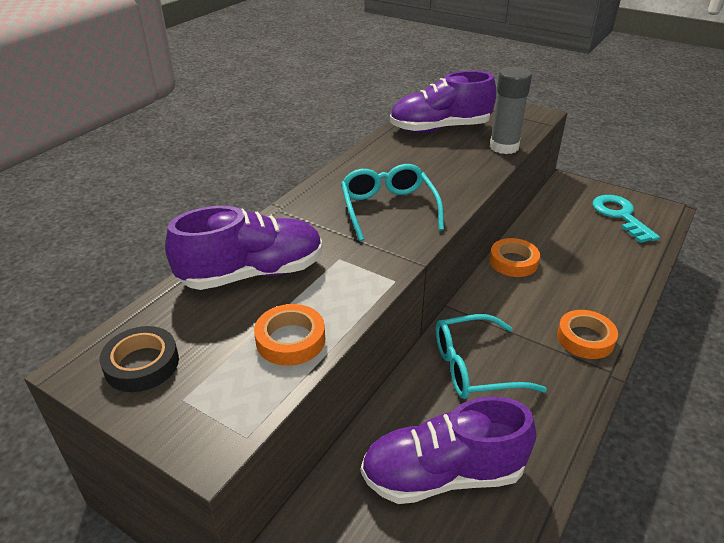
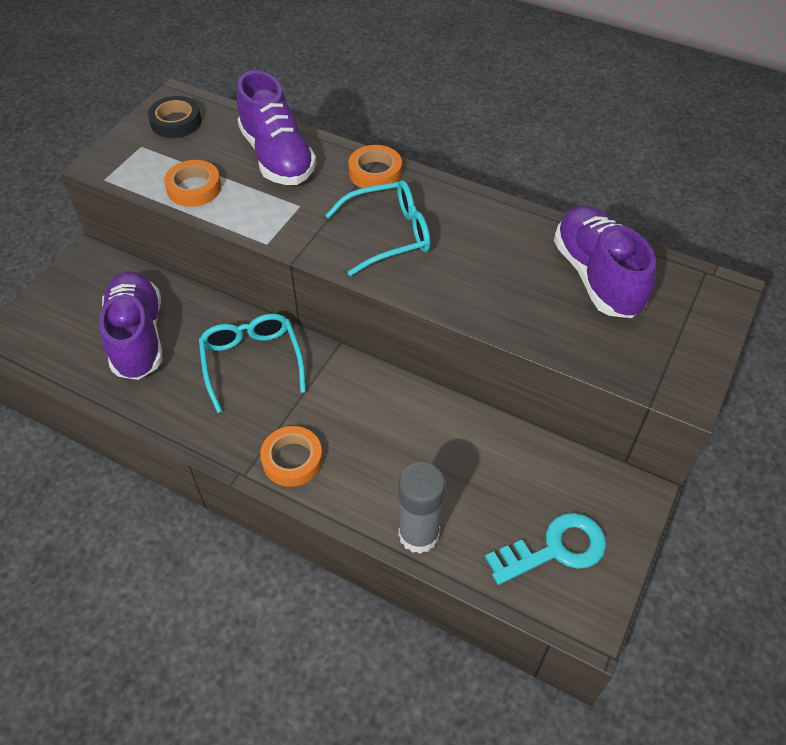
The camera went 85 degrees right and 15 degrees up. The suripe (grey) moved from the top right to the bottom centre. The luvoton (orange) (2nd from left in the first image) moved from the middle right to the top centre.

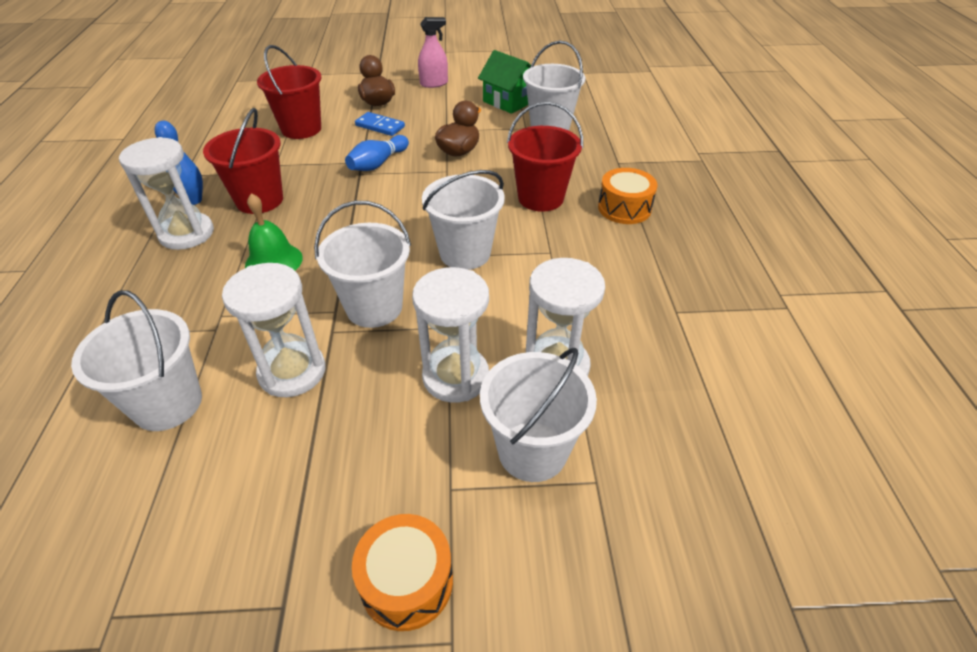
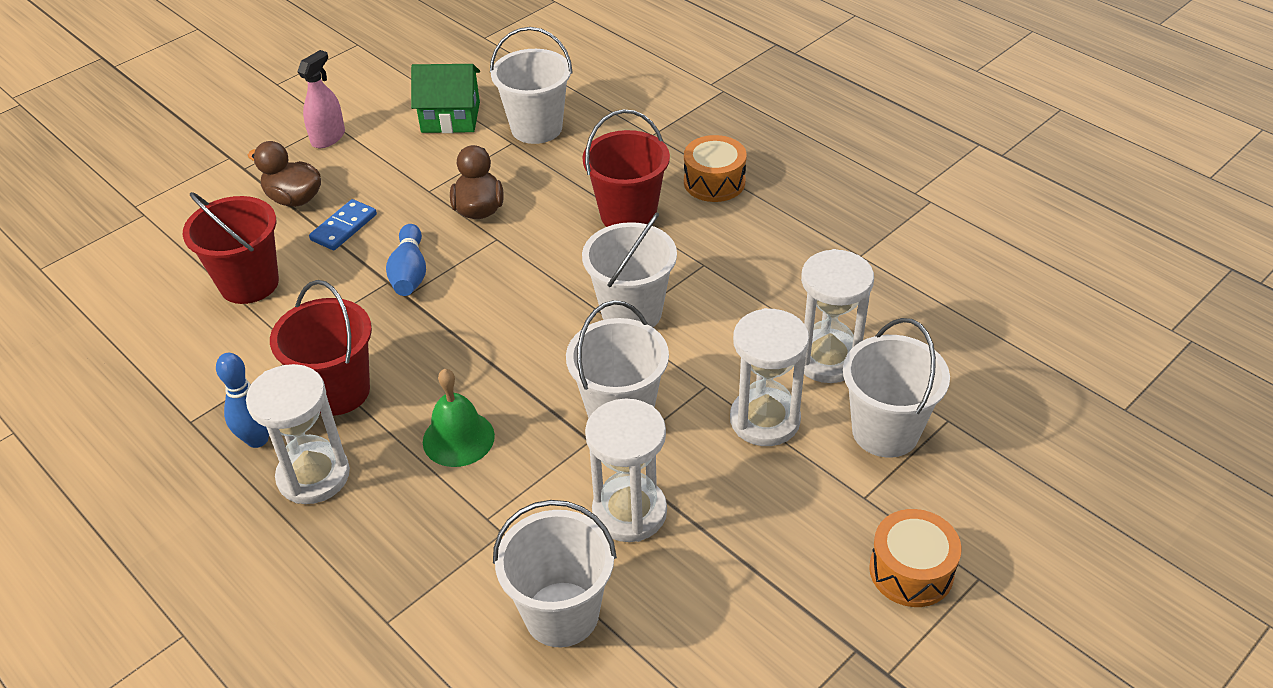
The camera went 40 degrees left and 0 degrees up. The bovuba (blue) at the top centre turned 45 degrees counterclockwise.

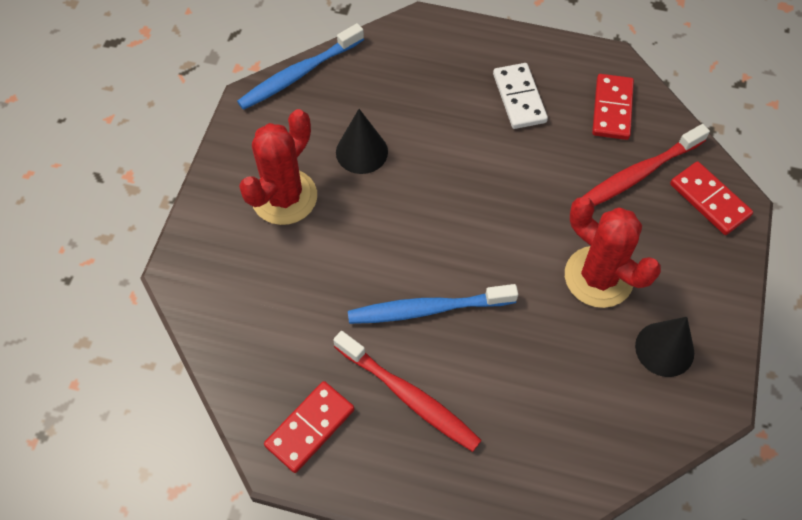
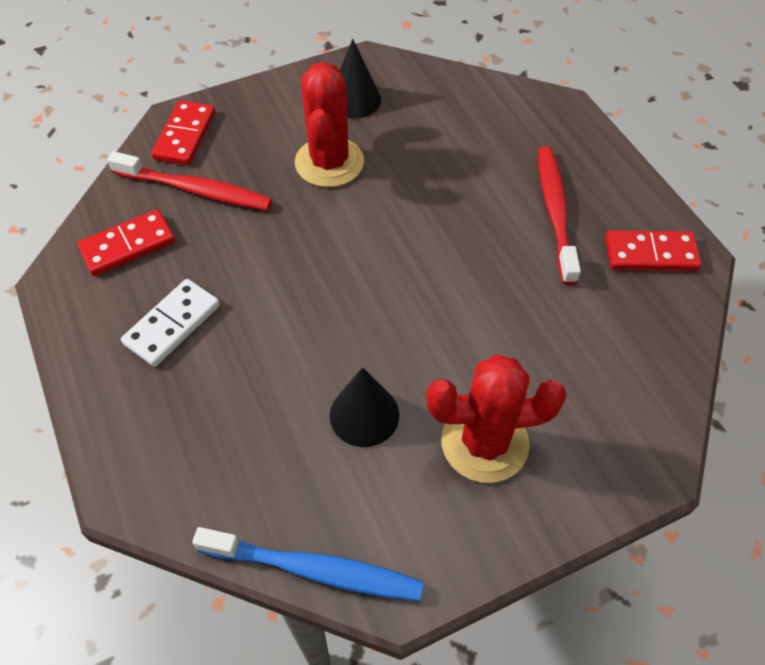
The camera went 130 degrees left and 5 degrees down. The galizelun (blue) (2nd from left) at the centre disappeared.

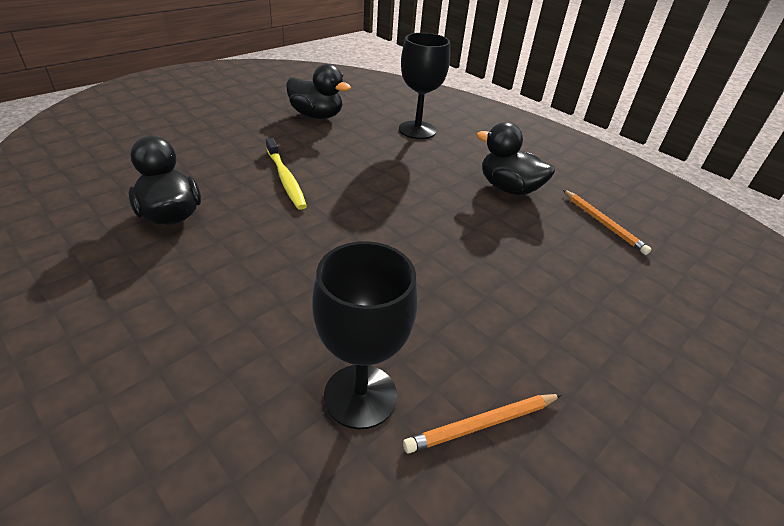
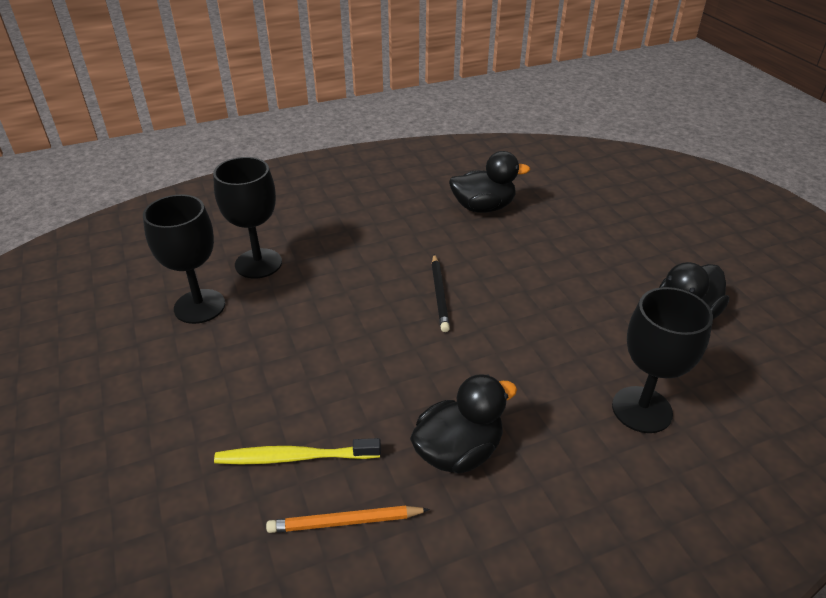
The camera went 115 degrees right and 0 degrees up. The galizelun (yellow) moved from the top centre to the bottom centre. The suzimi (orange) (1st from left) at the bottom centre was replaced by the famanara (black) (1st from left) at the middle left. The suzimi (black) at the centre appeared.

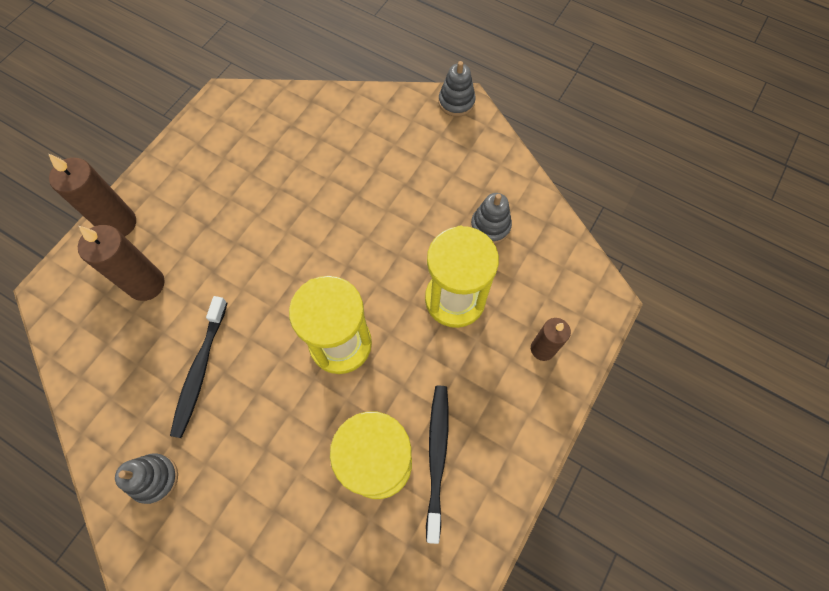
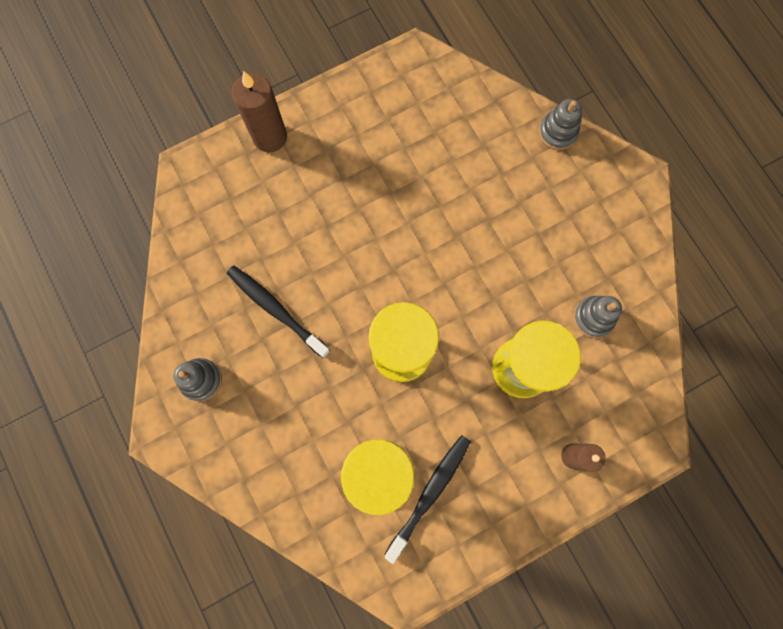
The camera went 30 degrees right and 10 degrees up. The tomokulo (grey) (2nd from left) moved from the top centre to the top right. The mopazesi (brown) (2nd from left) at the middle left disappeared. The galizelun (black) (1st from left) at the middle left turned 90 degrees clockwise.

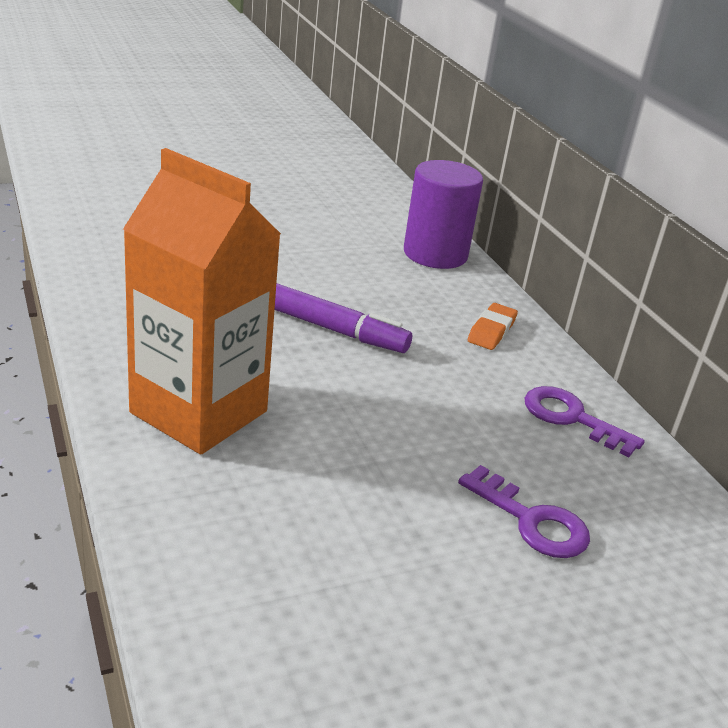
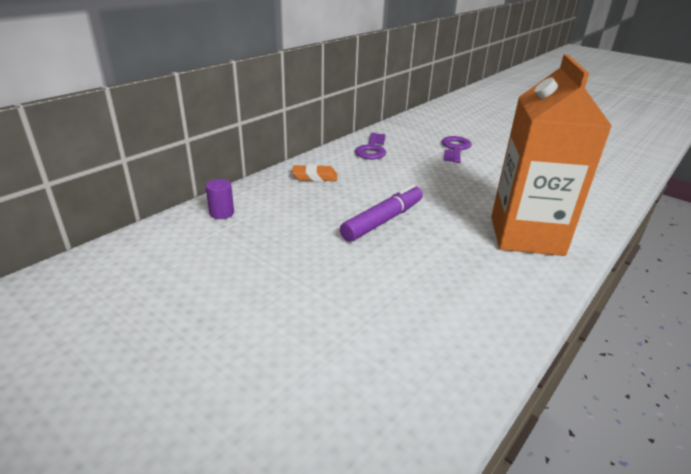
The camera went 115 degrees left and 0 degrees up. The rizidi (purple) at the top centre changed to 0.44 times the size. The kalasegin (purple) at the centre turned 45 degrees clockwise.

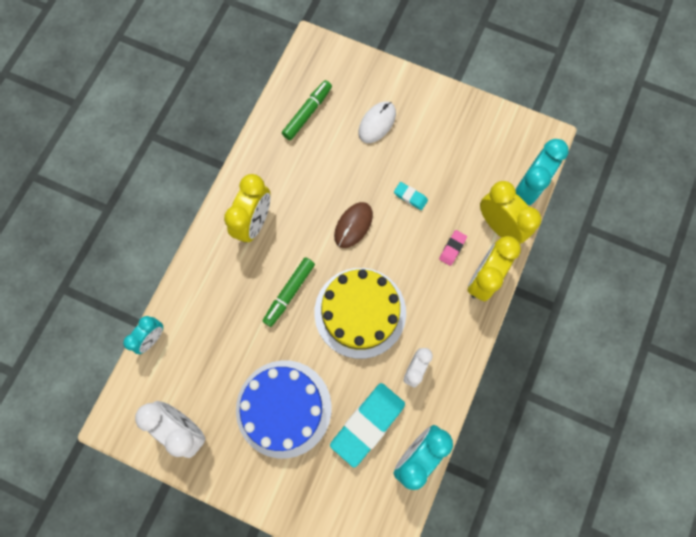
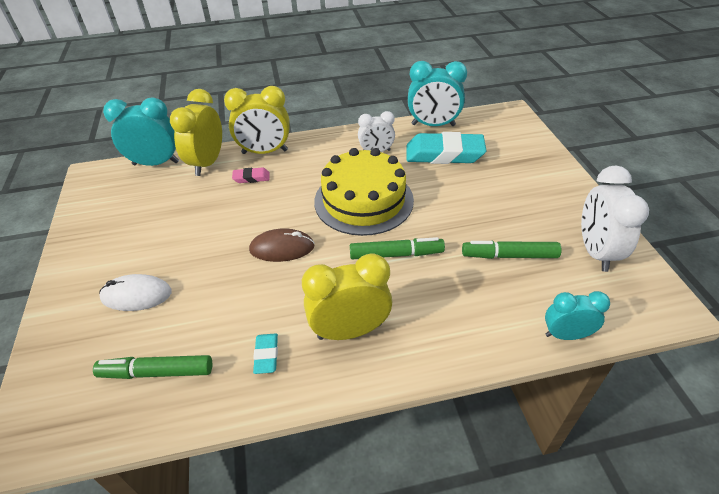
The camera went 125 degrees left and 30 degrees down. The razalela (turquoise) (2nd from left in the first image) moved from the centre to the bottom centre. The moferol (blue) at the bottom centre disappeared. The kalasegin (green) (3rd from left) at the middle right appeared.

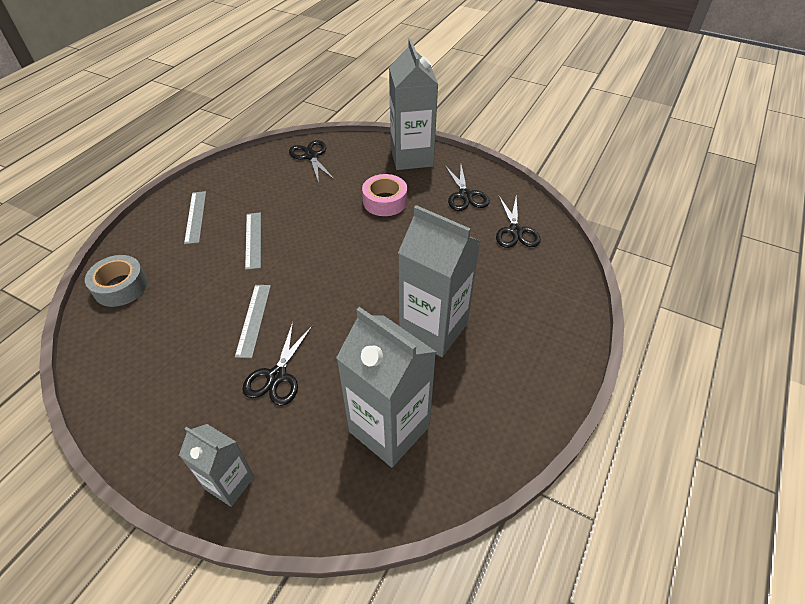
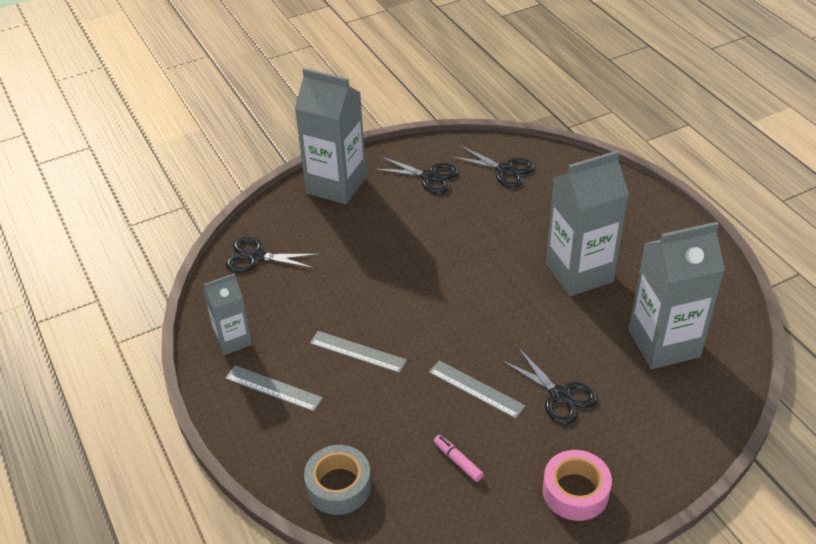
The camera went 55 degrees left and 5 degrees down. The luvoton (pink) moved from the top centre to the bottom right. The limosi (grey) (1st from left) moved from the bottom left to the middle left. The kalasegin (pink) at the bottom centre appeared.

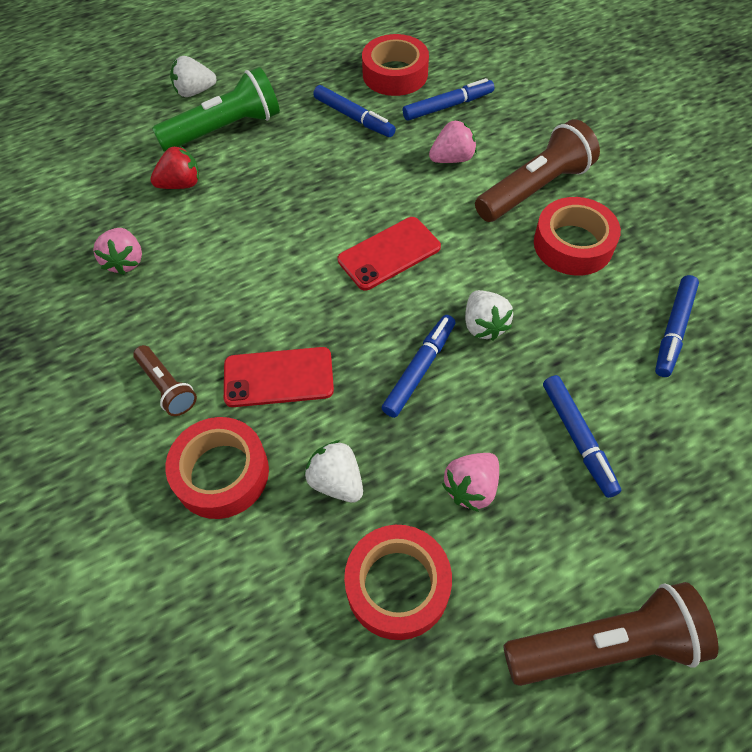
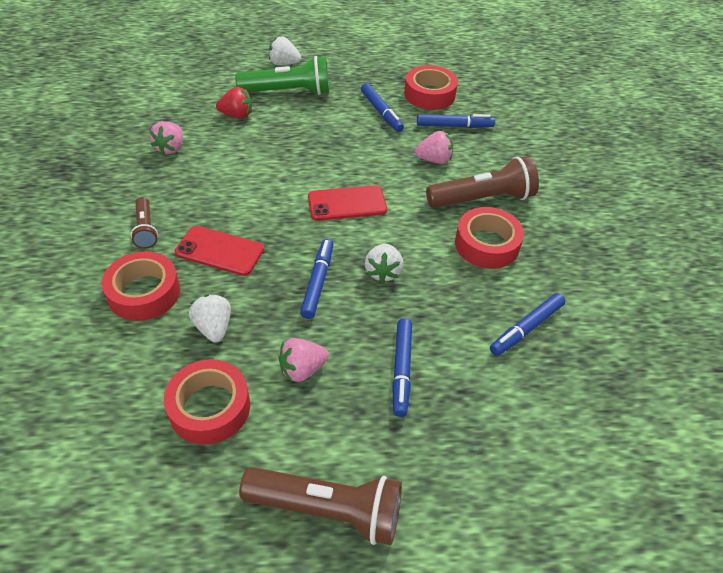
The camera went 20 degrees right and 10 degrees down. The kalasegin (blue) (2nd from left in the first image) at the centre turned 45 degrees counterclockwise.

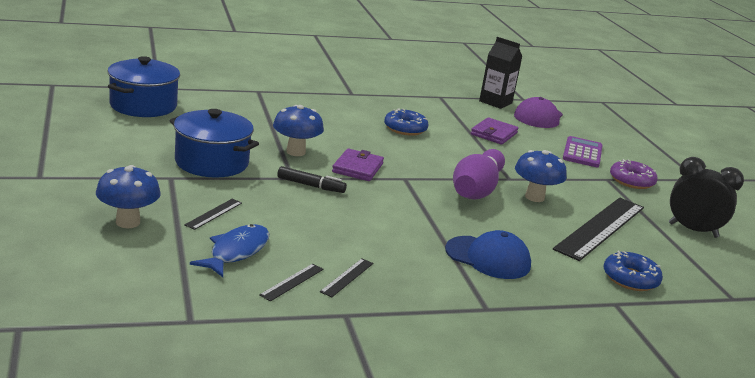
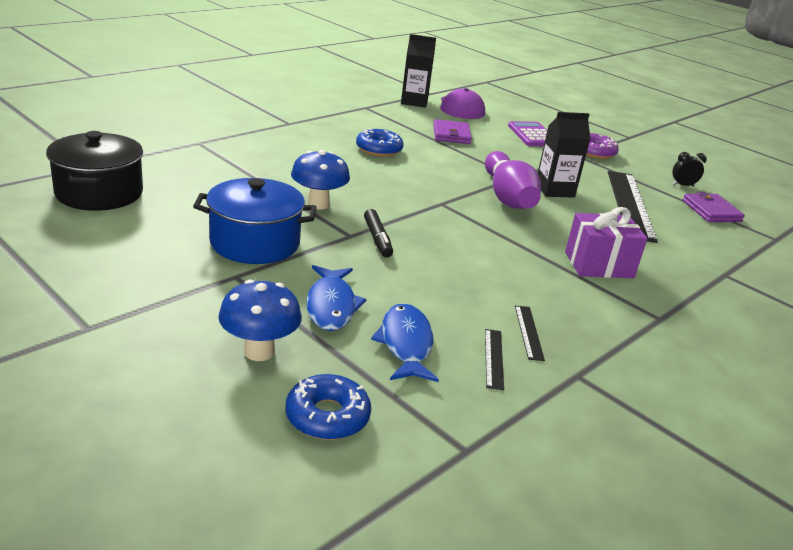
The camera went 30 degrees left and 5 degrees up. The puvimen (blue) (1st from left) at the top left became the puvimen (black) at the top left. The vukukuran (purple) (1st from left in the first image) moved from the centre to the middle right. The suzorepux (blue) (3rd from left) at the middle right was replaced by the limosi (black) (2nd from left) at the top right. The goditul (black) at the middle right changed to 0.52 times the size. The kalasegin (black) at the centre turned 90 degrees clockwise. The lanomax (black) (1st from left) at the middle left was replaced by the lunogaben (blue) (1st from left) at the centre. The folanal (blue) at the bottom centre was replaced by the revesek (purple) at the middle right. The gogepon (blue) (2nd from left in the first image) moved from the bottom right to the bottom centre.

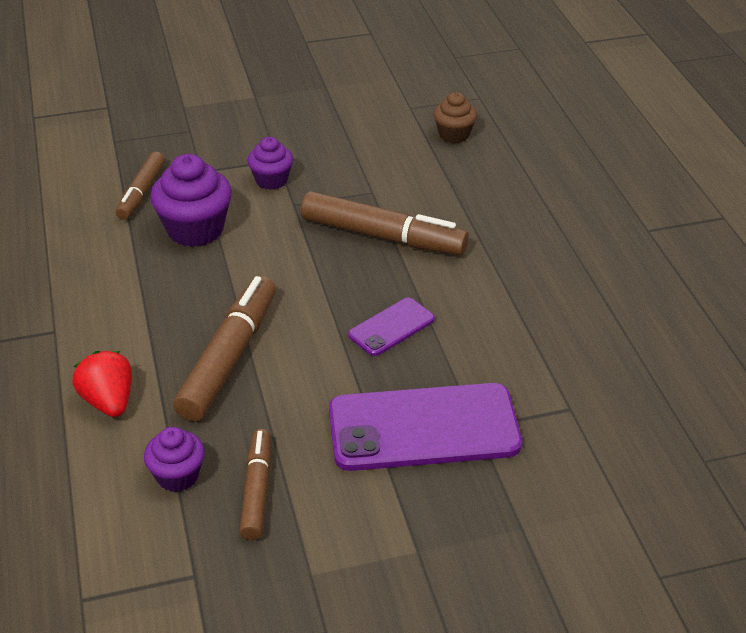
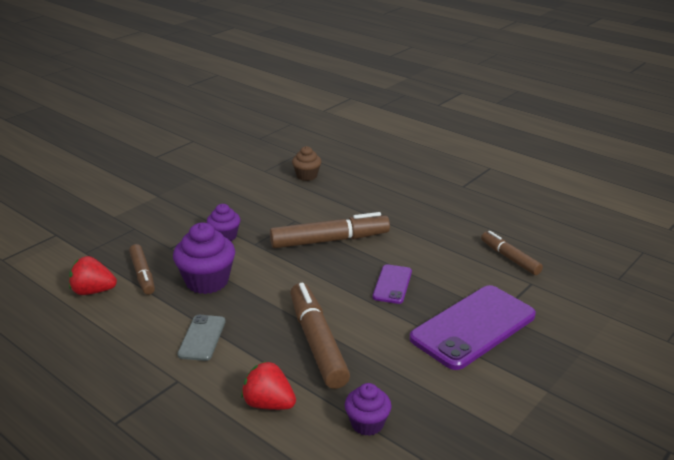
The camera went 35 degrees left and 10 degrees down. The kalasegin (brown) (3rd from left in the first image) moved from the bottom centre to the middle right. The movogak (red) (1st from left) at the middle left appeared. The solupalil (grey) at the bottom left appeared.

